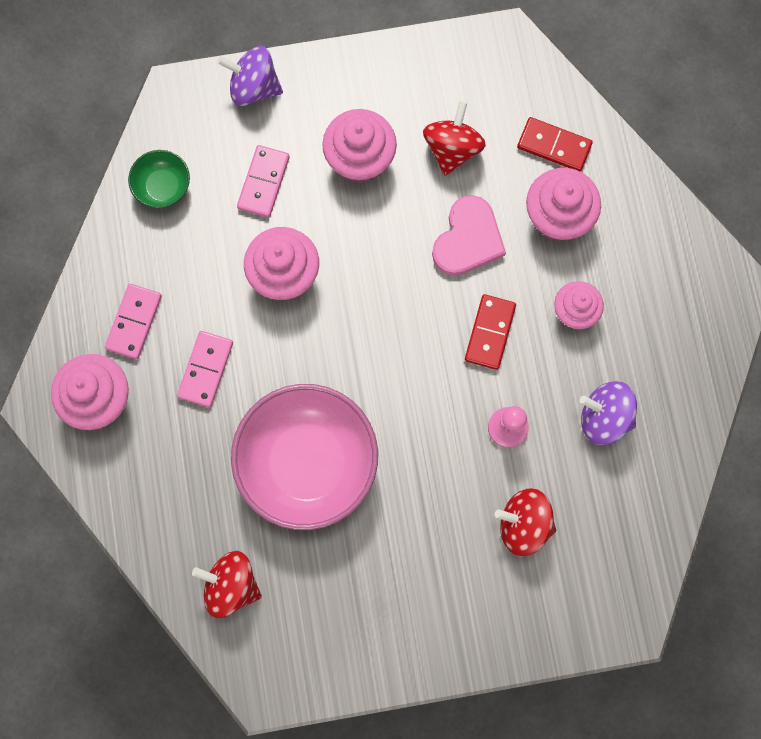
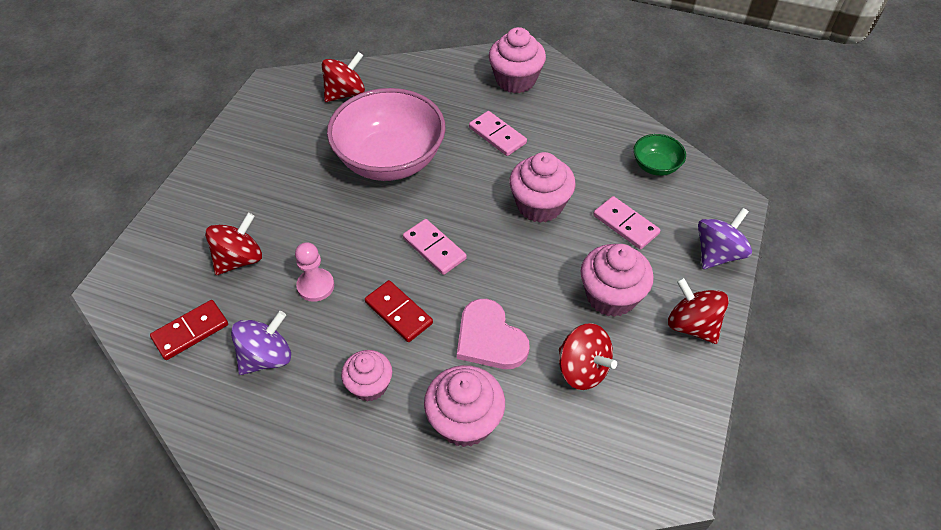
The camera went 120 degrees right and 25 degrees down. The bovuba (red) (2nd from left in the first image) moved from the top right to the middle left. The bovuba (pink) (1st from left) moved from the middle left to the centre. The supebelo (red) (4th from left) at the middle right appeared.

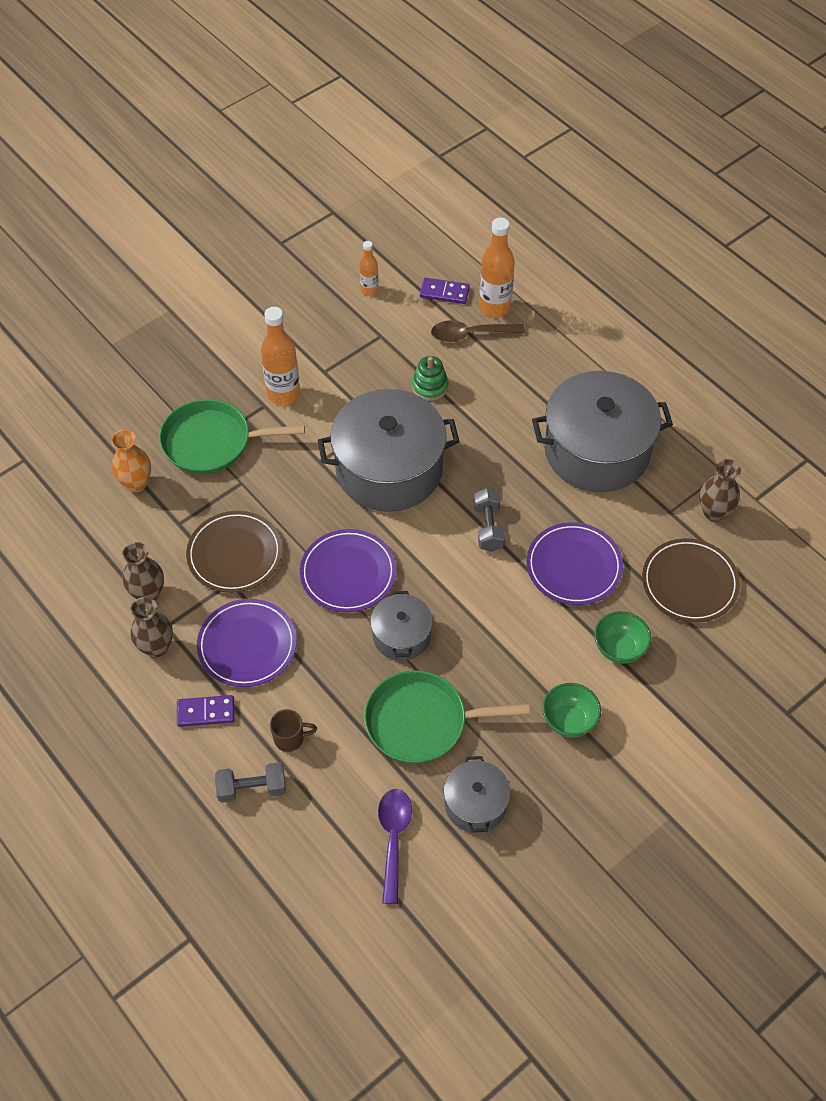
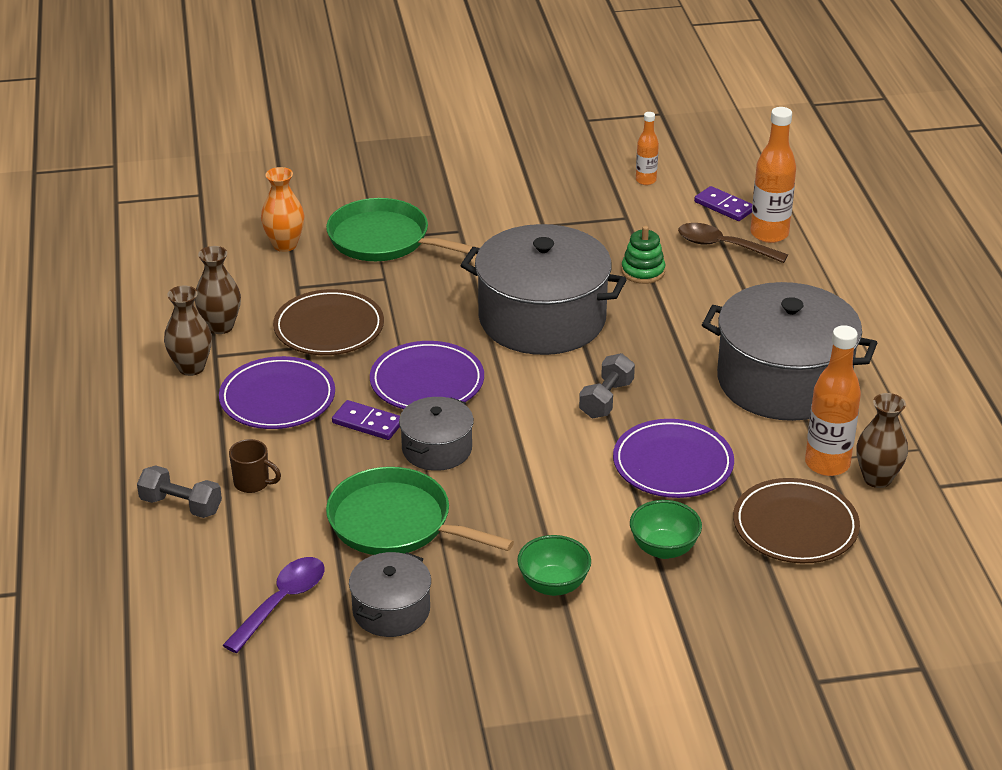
The camera went 30 degrees right and 20 degrees down. The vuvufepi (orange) (1st from left in the first image) moved from the top centre to the middle right. The bovuba (purple) (1st from left) moved from the middle left to the centre.

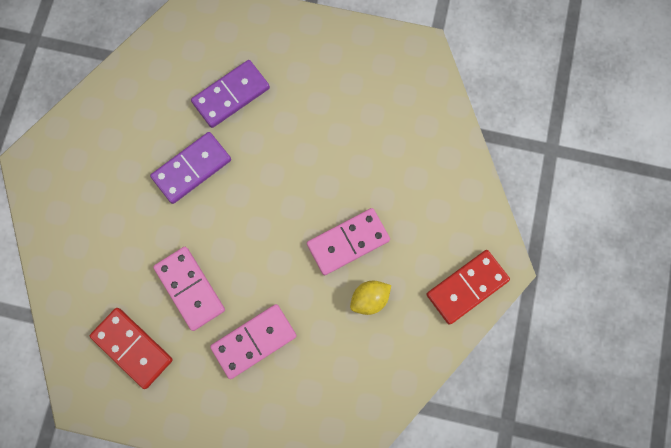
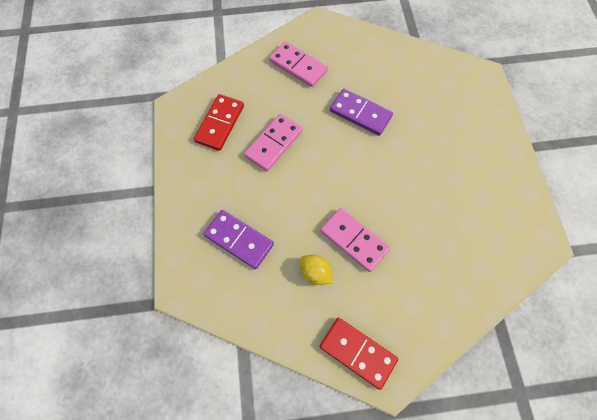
The camera went 70 degrees right and 10 degrees down. The bovuba (purple) (2nd from left in the first image) moved from the top centre to the centre. The bovuba (pink) (2nd from left) moved from the bottom centre to the top centre.

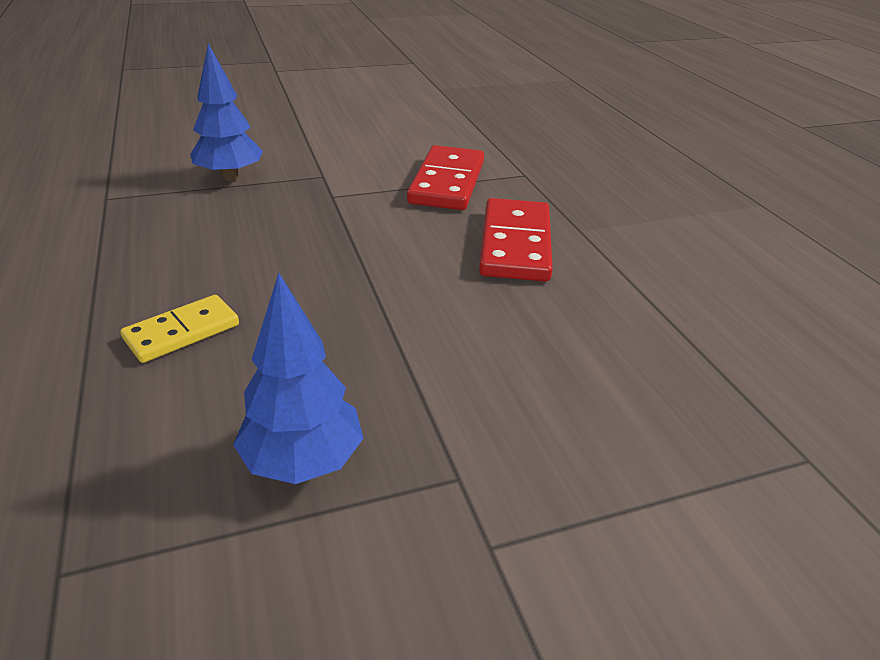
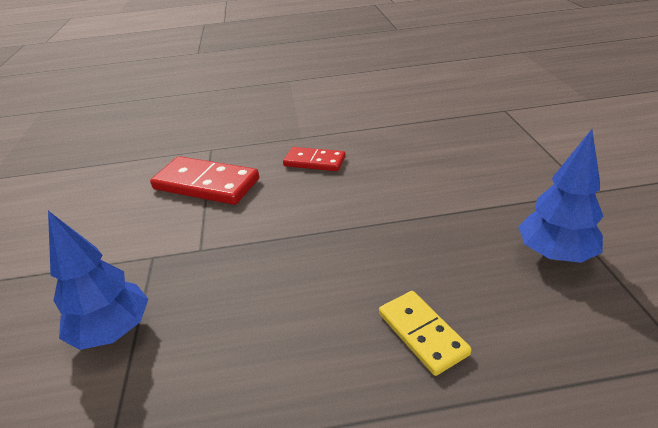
The camera went 75 degrees left and 0 degrees up. The bovuba (red) (2nd from left) at the centre changed to 0.61 times the size.

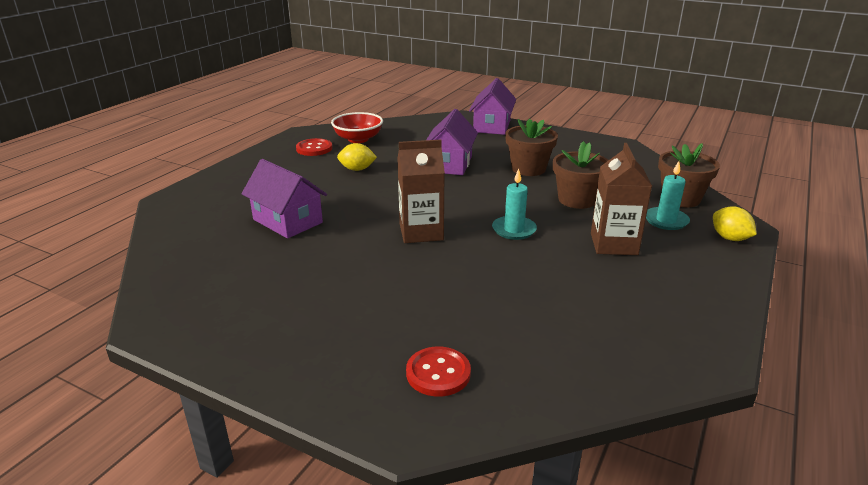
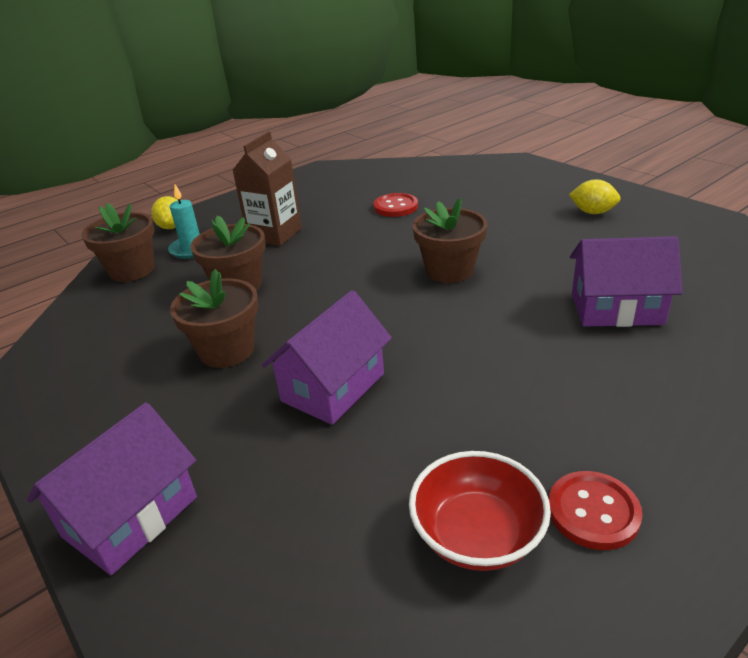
The camera went 155 degrees left and 5 degrees up. The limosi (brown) (1st from left) at the centre was replaced by the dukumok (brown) (4th from left) at the centre. The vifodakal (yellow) (1st from left in the first image) moved from the top centre to the top right. The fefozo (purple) (1st from left in the first image) at the middle left turned 60 degrees counterclockwise. The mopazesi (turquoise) (1st from left) at the centre disappeared. The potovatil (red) (2nd from left in the first image) moved from the bottom centre to the top centre.

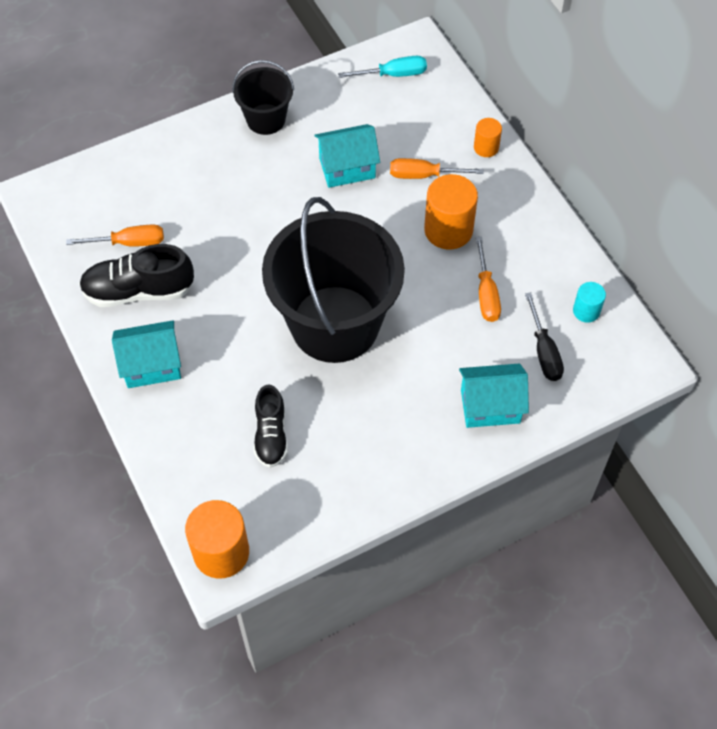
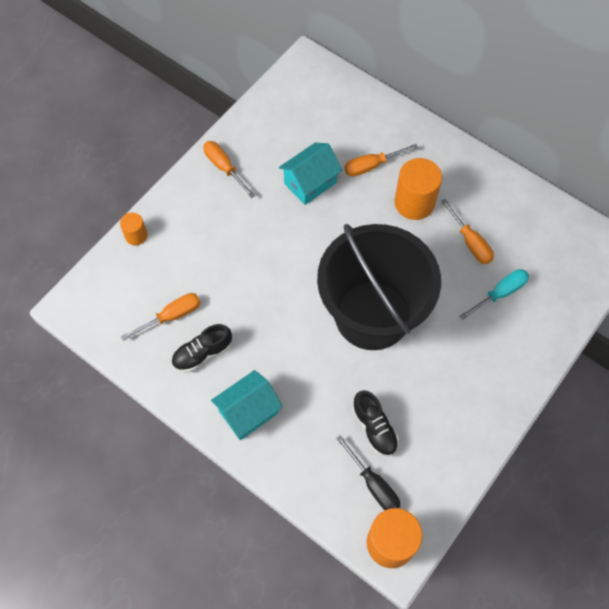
The camera went 25 degrees left and 5 degrees up. The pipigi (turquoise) moved from the top centre to the middle right. The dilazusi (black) (1st from left) at the top centre was replaced by the pipigi (orange) (2nd from left) at the top centre. The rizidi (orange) (3rd from left in the first image) moved from the top right to the middle left. The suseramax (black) (1st from left) at the middle left changed to 0.66 times the size. The rizidi (turquoise) at the middle right disappeared. The pipigi (black) moved from the middle right to the bottom centre. The fefozo (turquoise) (3rd from left) at the middle right disappeared.

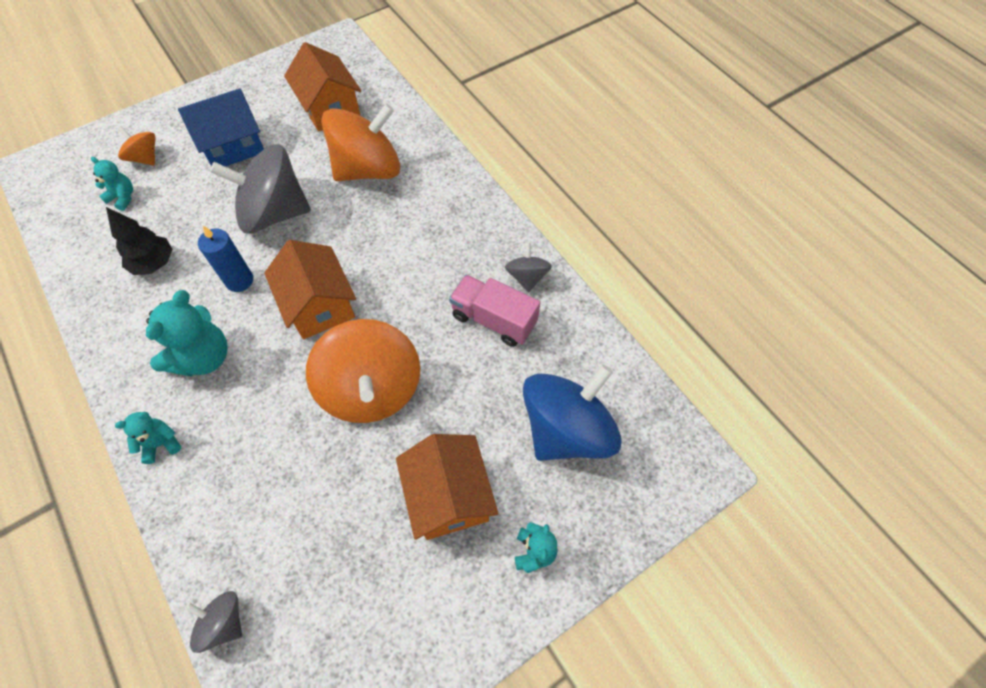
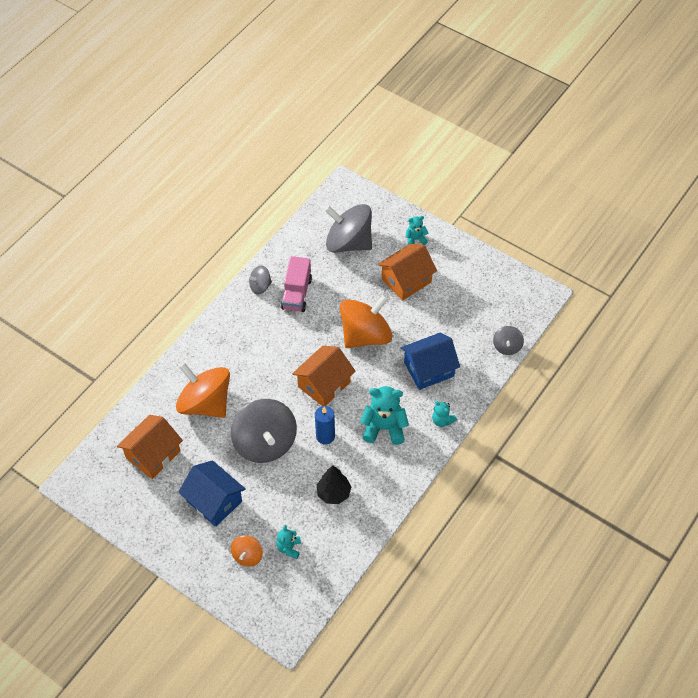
The camera went 110 degrees left and 5 degrees down. The supebelo (blue) at the centre became the supebelo (grey) (3rd from left) at the top centre. The fefozo (blue) (2nd from left) at the centre appeared.

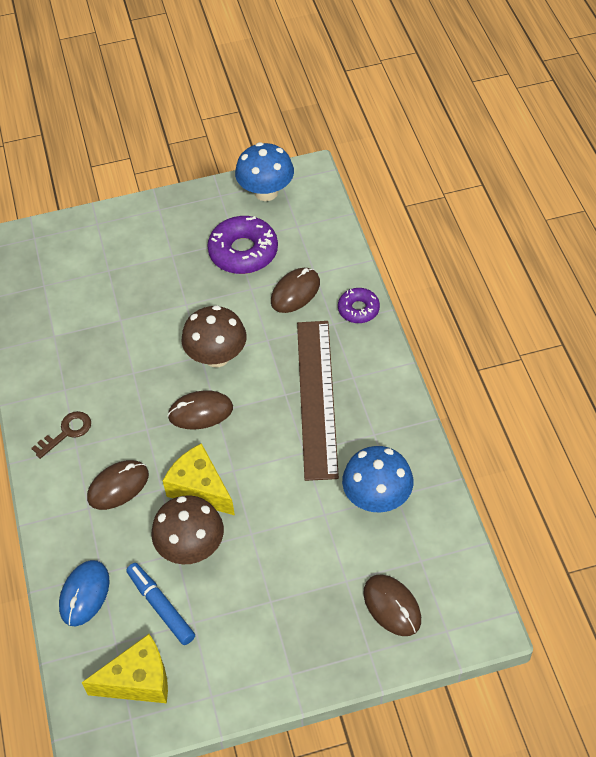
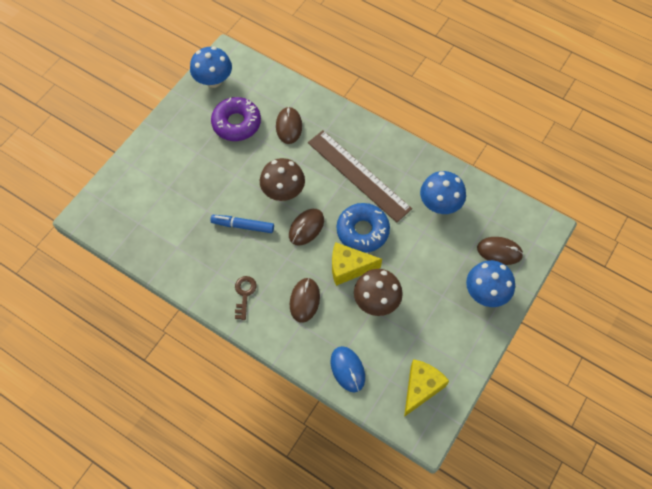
The camera went 45 degrees left and 10 degrees up. The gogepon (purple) (2nd from left) at the centre disappeared. The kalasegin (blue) moved from the bottom left to the centre. The gogepon (blue) at the centre appeared. The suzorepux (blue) (3rd from left) at the middle right appeared.

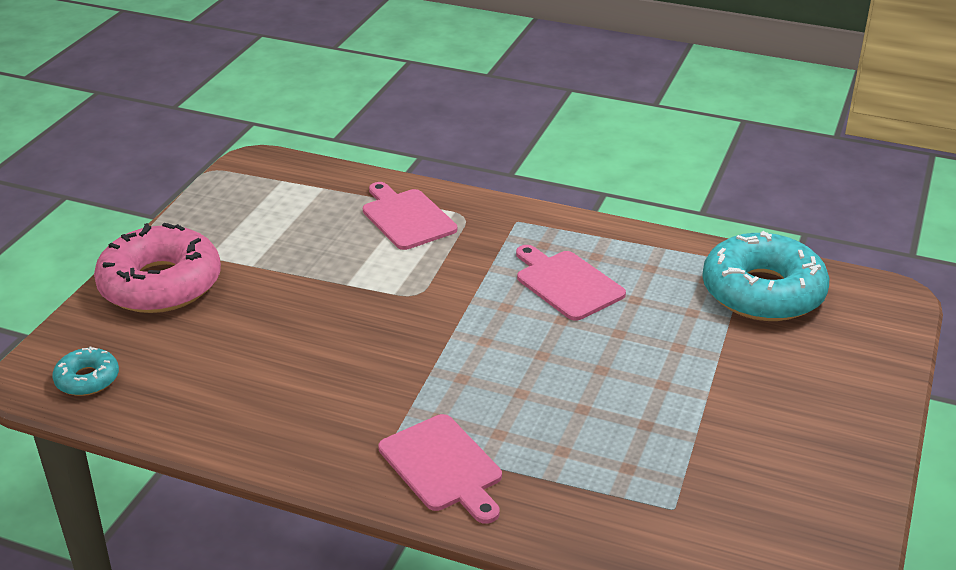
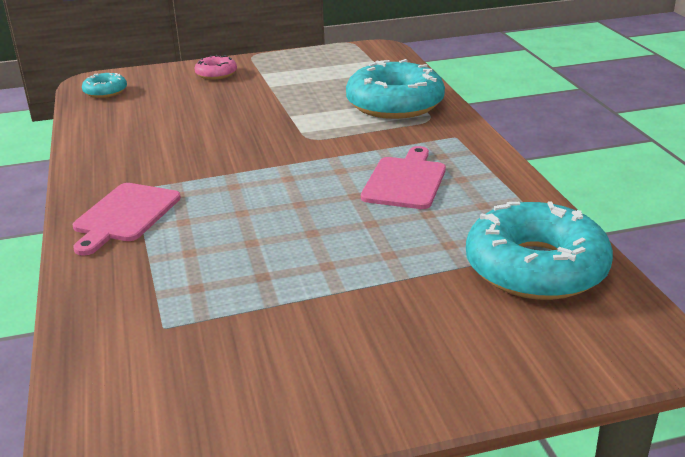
The camera went 55 degrees right and 5 degrees down. The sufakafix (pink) (1st from left) at the centre was replaced by the gogepon (turquoise) (2nd from left) at the top centre. The gogepon (pink) at the middle left changed to 0.47 times the size.

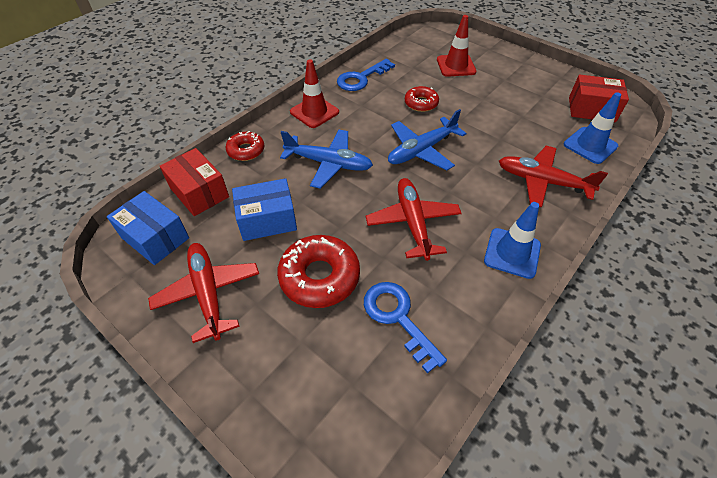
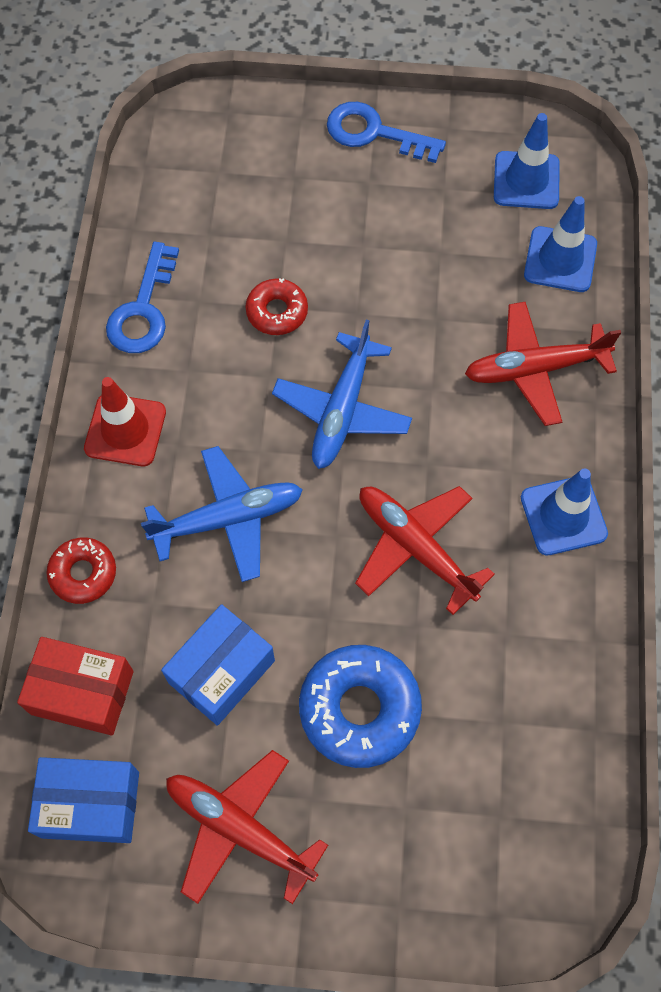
The camera went 35 degrees left and 15 degrees up. The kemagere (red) (2nd from left) at the top centre disappeared. The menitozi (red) (2nd from left) at the top right was replaced by the kemagere (blue) (1st from left) at the top right. The gogepon (red) (2nd from left) at the centre became the gogepon (blue) at the bottom centre. The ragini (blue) (2nd from left) moved from the bottom centre to the top centre.

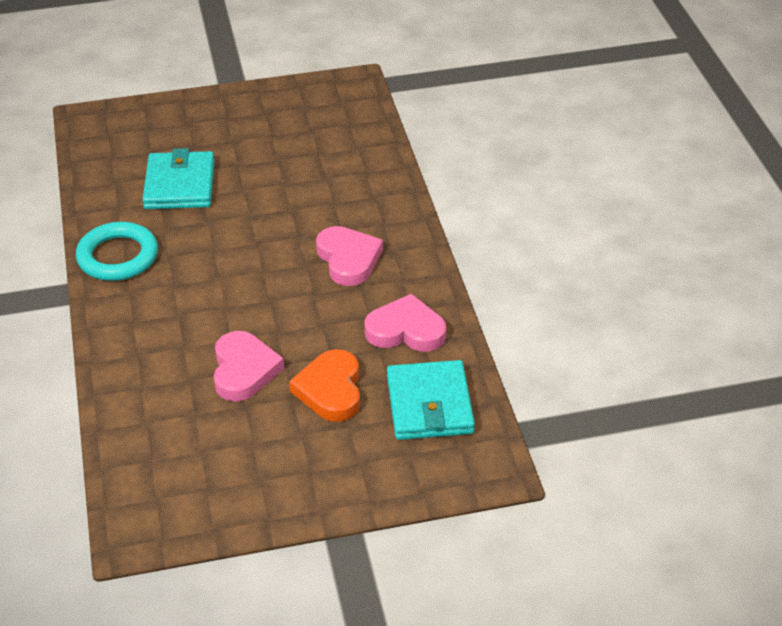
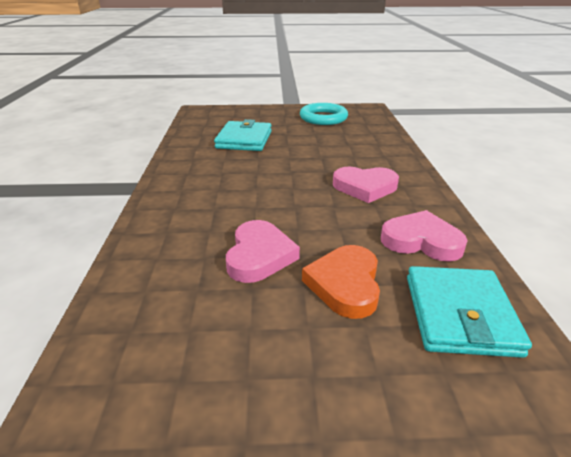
The camera went 10 degrees right and 10 degrees down. The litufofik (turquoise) moved from the middle left to the top centre. The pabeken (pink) (2nd from left) at the centre turned 105 degrees clockwise.

